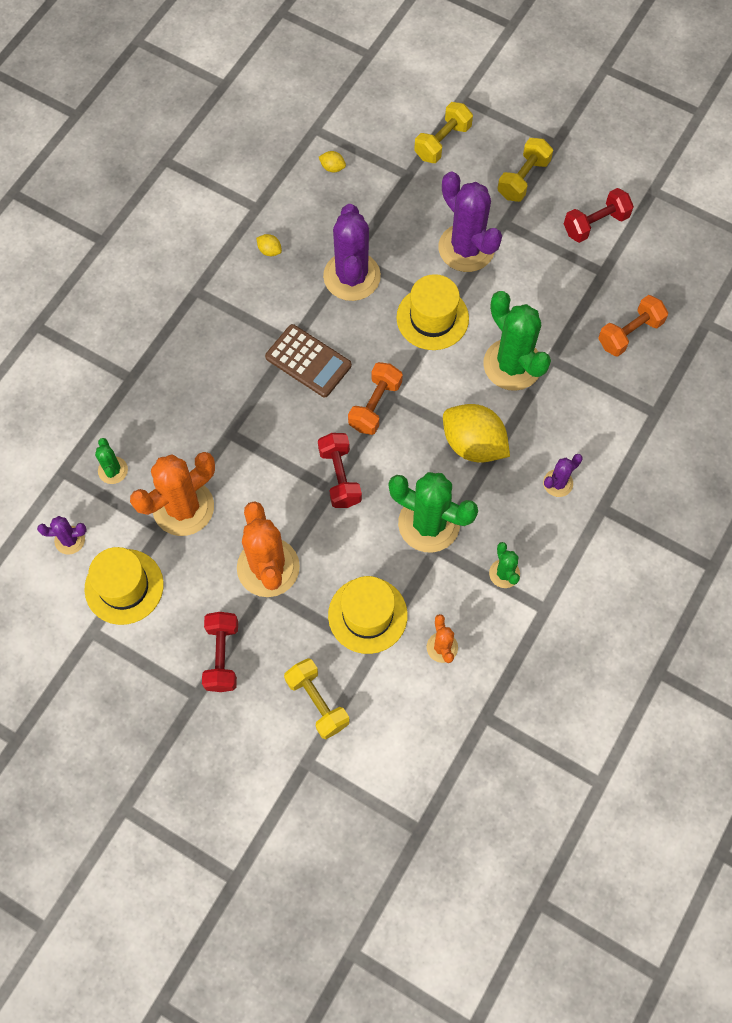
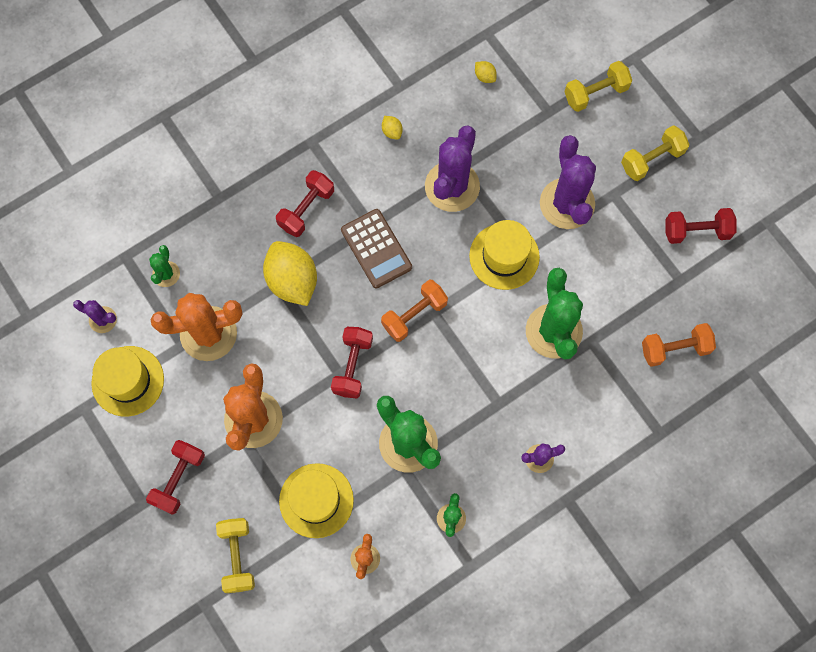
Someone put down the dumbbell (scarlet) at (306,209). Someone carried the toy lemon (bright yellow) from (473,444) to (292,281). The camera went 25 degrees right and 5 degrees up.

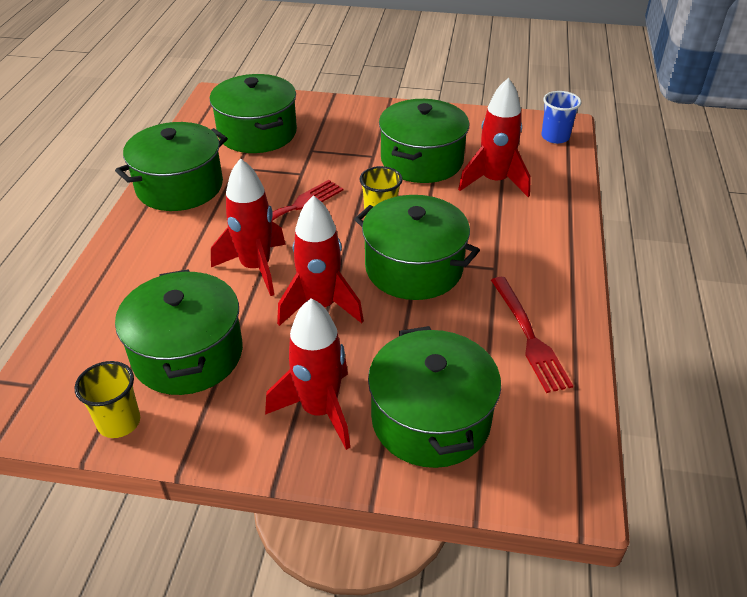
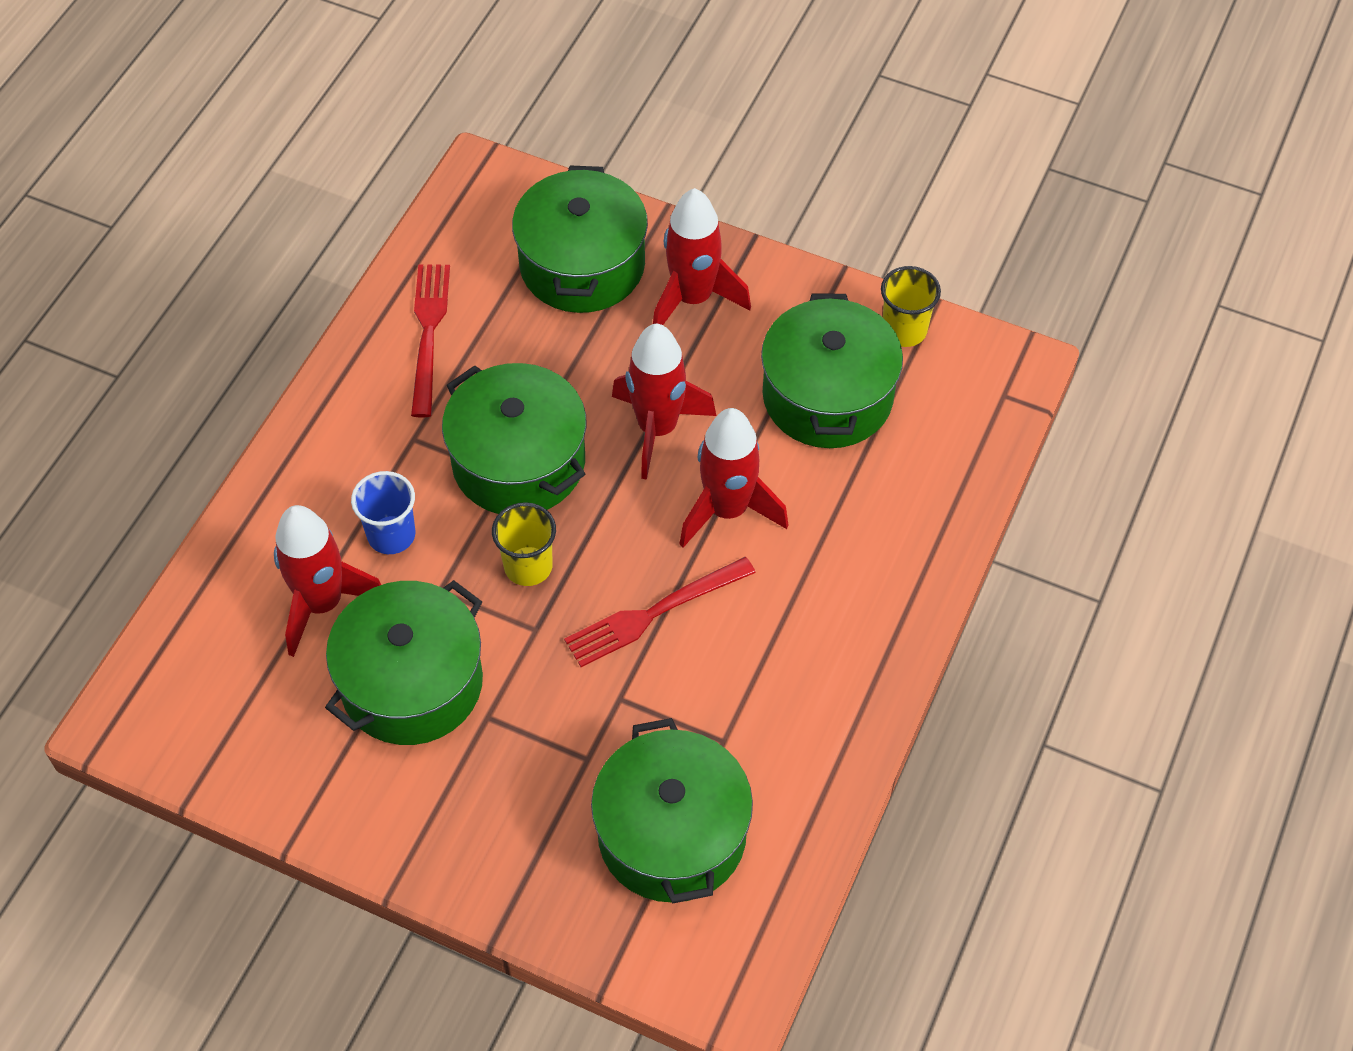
Someone took away the stockpot (emerald) at (179,186). Someone carried the tumbler (cobalt) from (555,137) to (391,535). The camera went 165 degrees left and 15 degrees up.

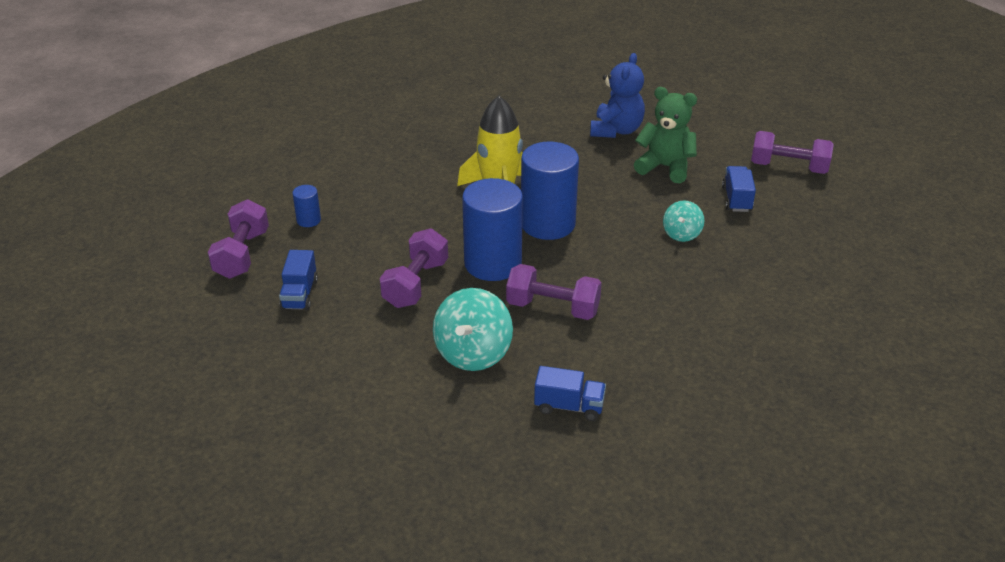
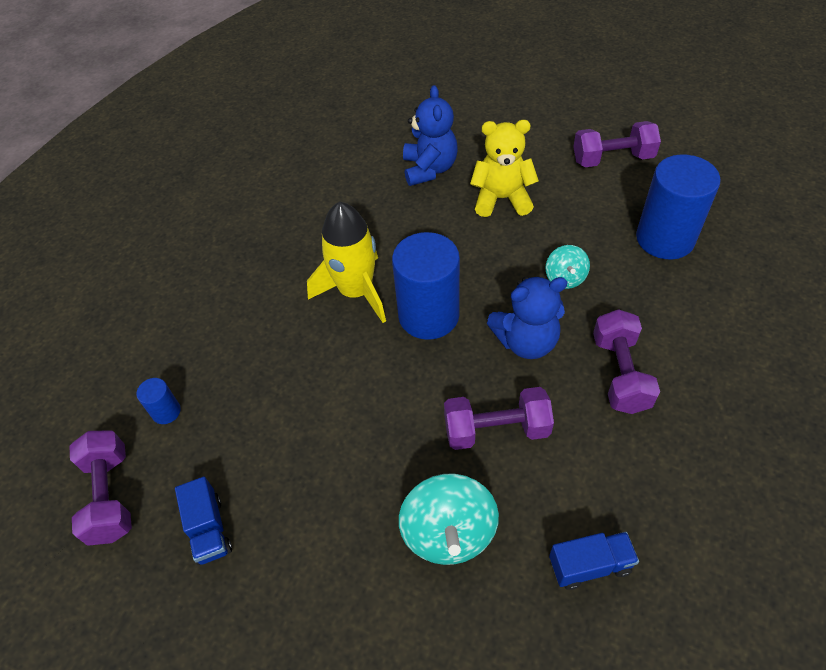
Someone took away the toy truck (cobalt) at (736,199). Someone put down the teddy (cobalt) at (526,341). Someone carried the dumbbell (purple) from (416,284) to (620,373). Someone carried the cylinder (cobalt) from (493,263) to (665,238). Someone repainted the teddy (emerald) at (665,167), which became the teddy (bright yellow) at (501,199). The camera went 20 degrees left and 15 degrees up.

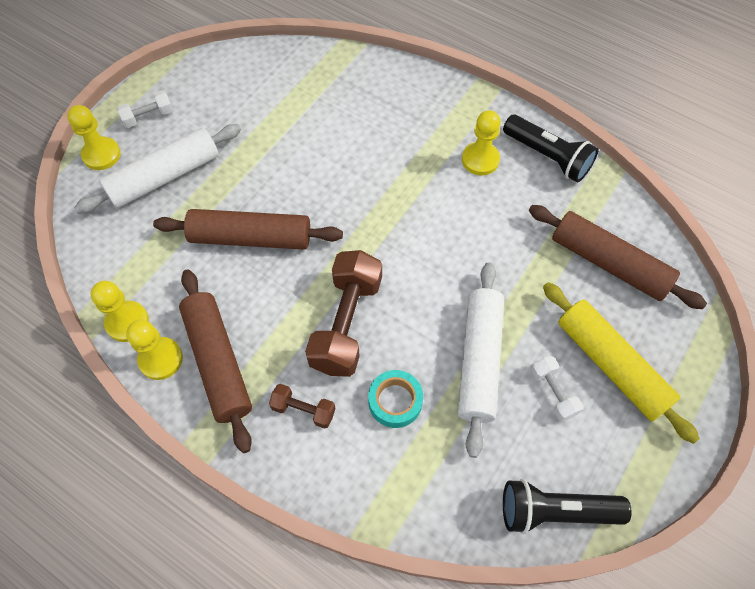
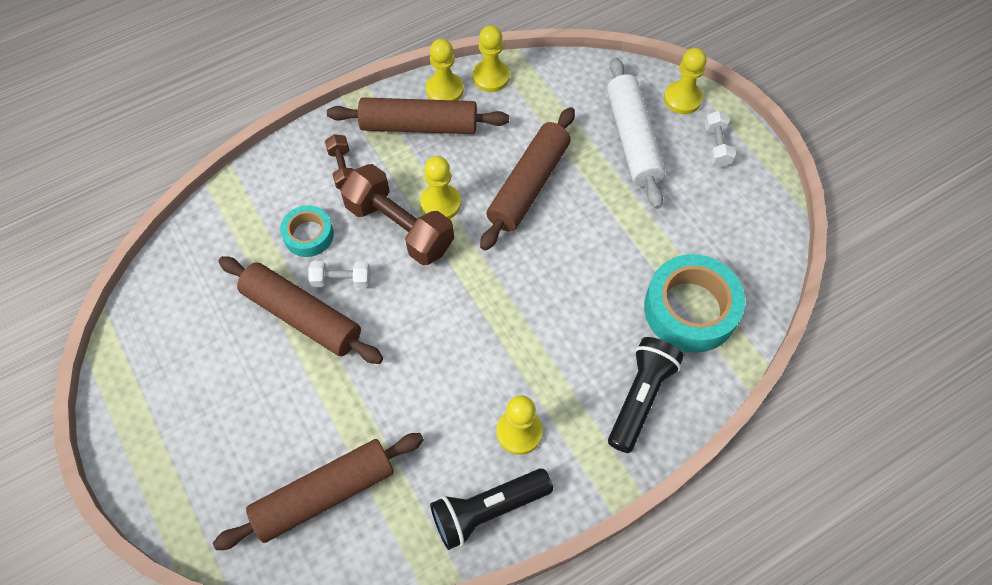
Someone took away the rolling pin (bright yellow) at (611,365). Someone put down the pawn (bright yellow) at (440,203). Someone put down the tape (aqua) at (690,309). Someone carried the torch (black) from (555,511) to (640,397). Someone carried the dumbbell (pure white) from (553,392) to (341,280). Someone repainted the rolling pin (pure white) at (479,360), which became the rolling pin (russet) at (302,316). Someone rotated the dumbbell (russet) at (303,410) by 60 degrees counterclockwise. The camera went 115 degrees right and 0 degrees up.

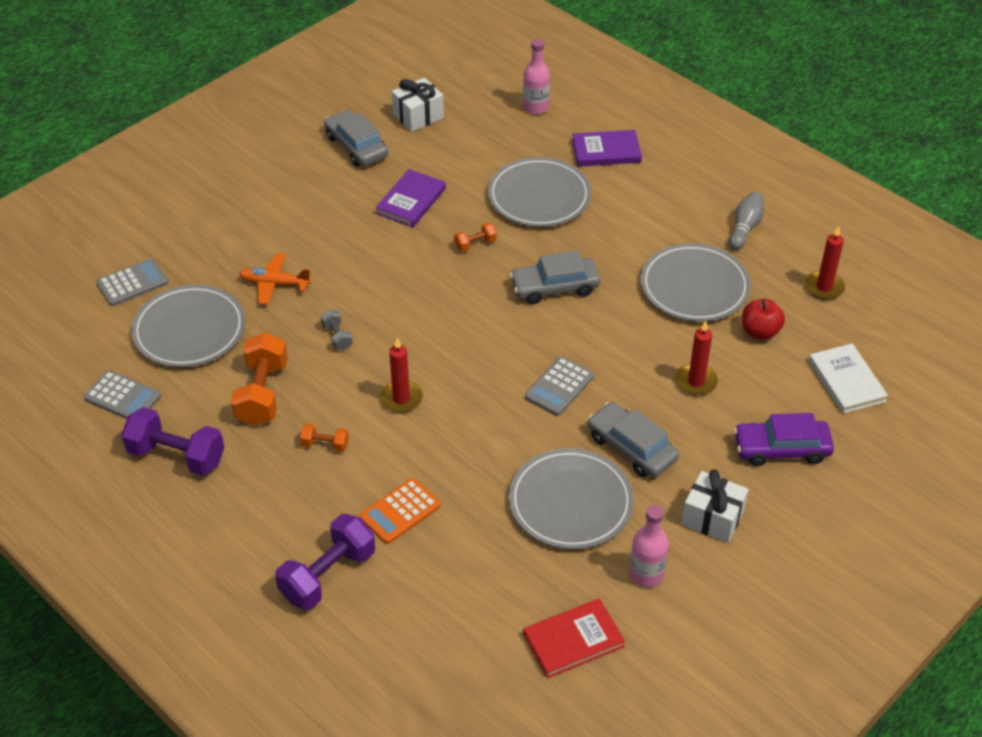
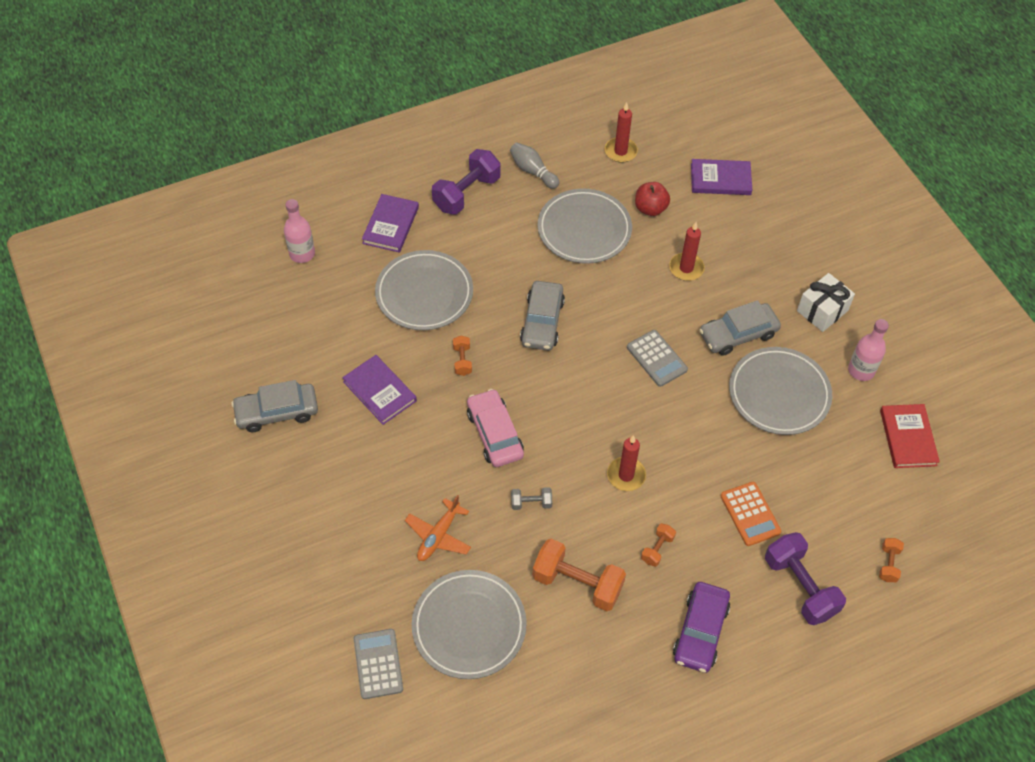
Someone took away the adding machine (ash-grey) at (122,397). Someone took away the present (pure white) at (418,116). Someone put down the toy car (rosy) at (495,434). Someone put down the dumbbell (orange-coloured) at (888,564). Someone carried the dumbbell (purple) from (176,456) to (467,193). Someone carried the toy car (purple) from (781,449) to (700,631). Someone repainted the hardcover (pure white) at (846,381), which became the hardcover (purple) at (720,179). The camera went 70 degrees left and 10 degrees up.

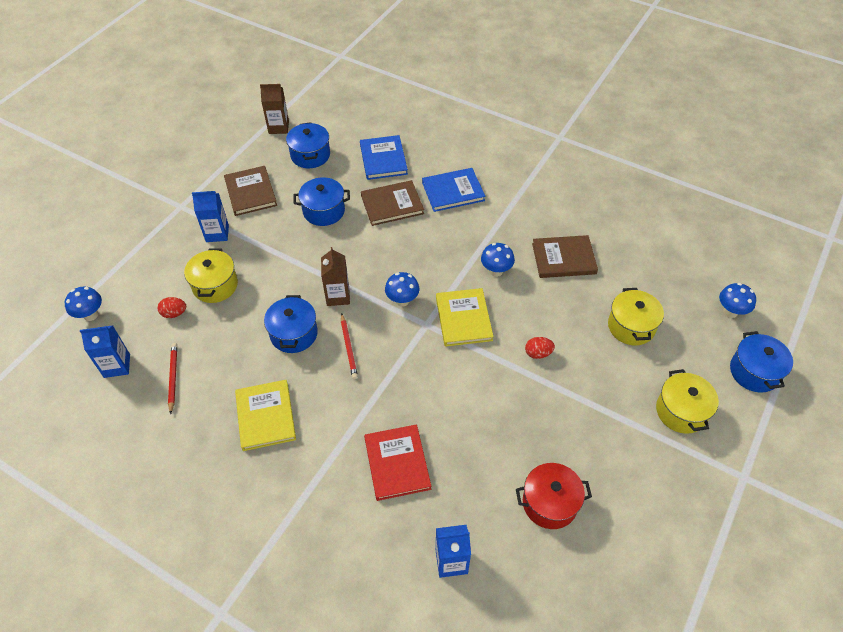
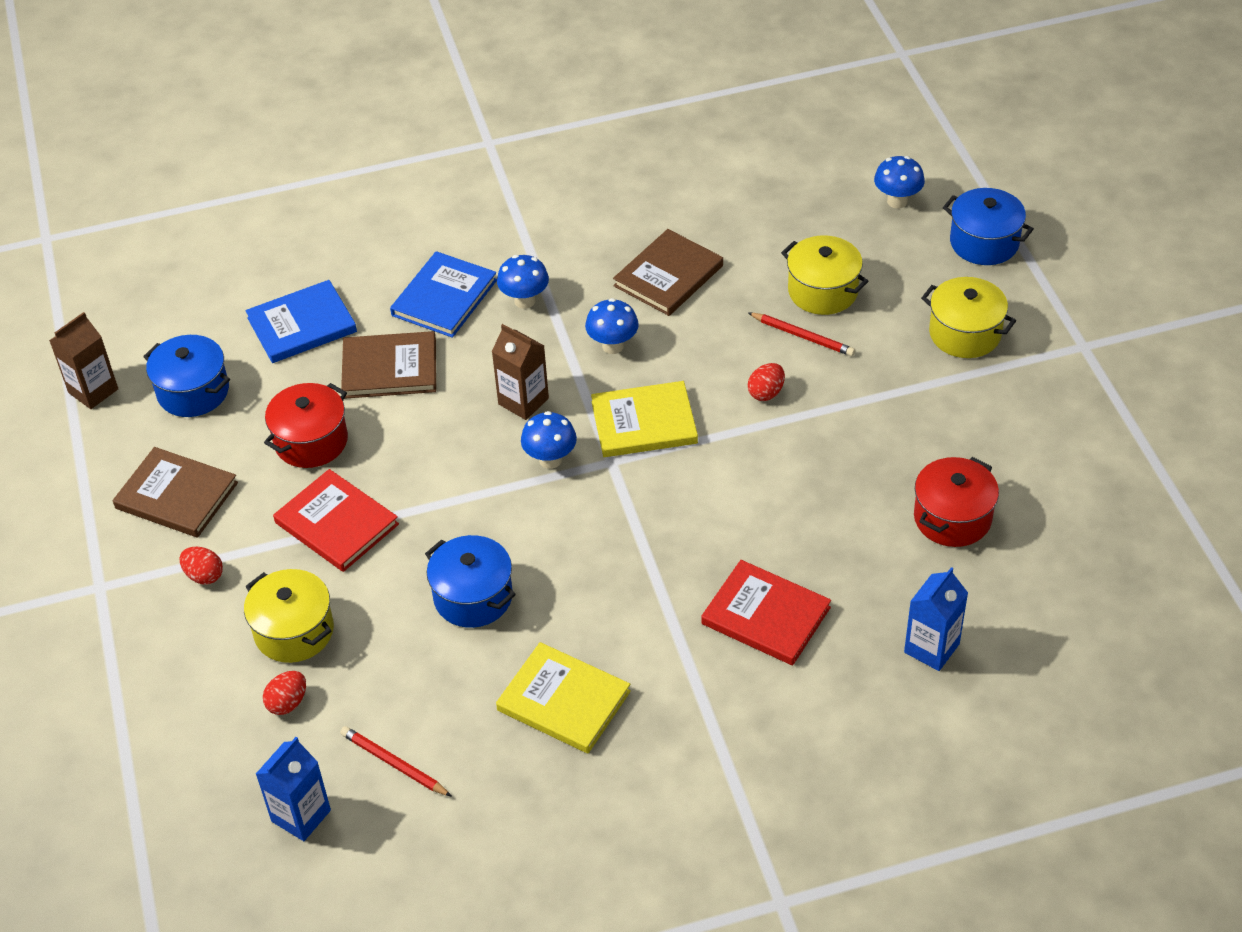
Someone put down the hardcover (scarlet) at (337,523). Someone carried the fungus (cobalt) from (91,315) to (525,301). Someone carried the juice carton (russet) from (338,296) to (523,401). Someone carried the pencil (scarlet) from (349,348) to (803,336). Someone swapped the juice carton (cobalt) at (217,233) for the egg (scarlet) at (204,575). Someone repainted the stockpot (cobalt) at (324,211), which became the stockpot (scarlet) at (311,441). Someone rotated the hardcover (cobalt) at (383,159) by 60 degrees counterclockwise. Someone rotated the hardcover (russet) at (392,205) by 60 degrees clockwise. Someone rotated the hardcover (bright yellow) at (463,319) by 45 degrees counterclockwise. The camera went 45 degrees left and 5 degrees down.

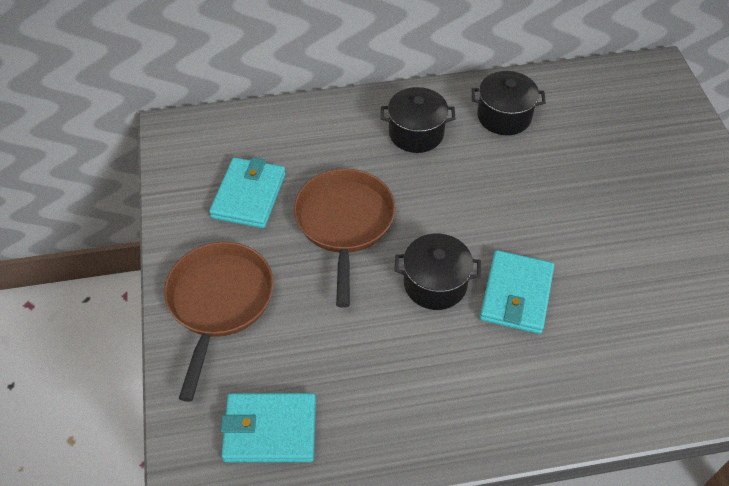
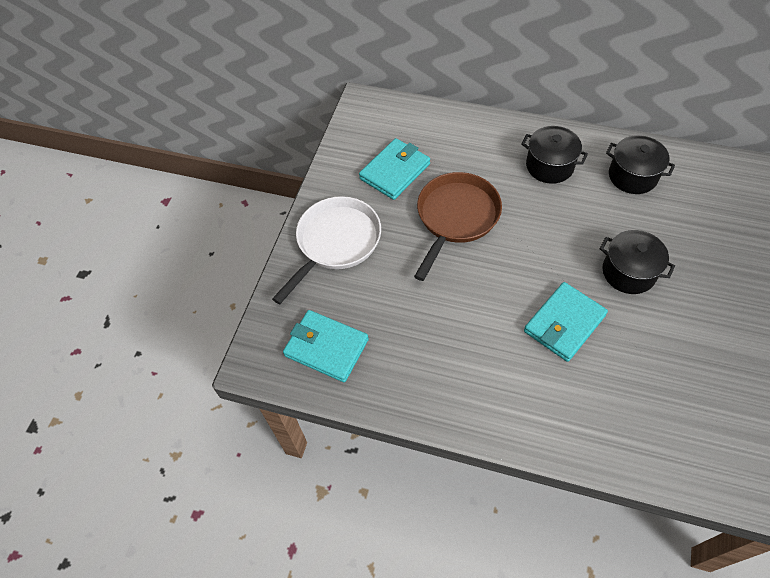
Someone carried the stockpot (black) from (435,284) to (628,272). Someone repainted the frying pan (russet) at (219,303), which became the frying pan (pure white) at (335,243). The camera went 30 degrees right and 5 degrees up.

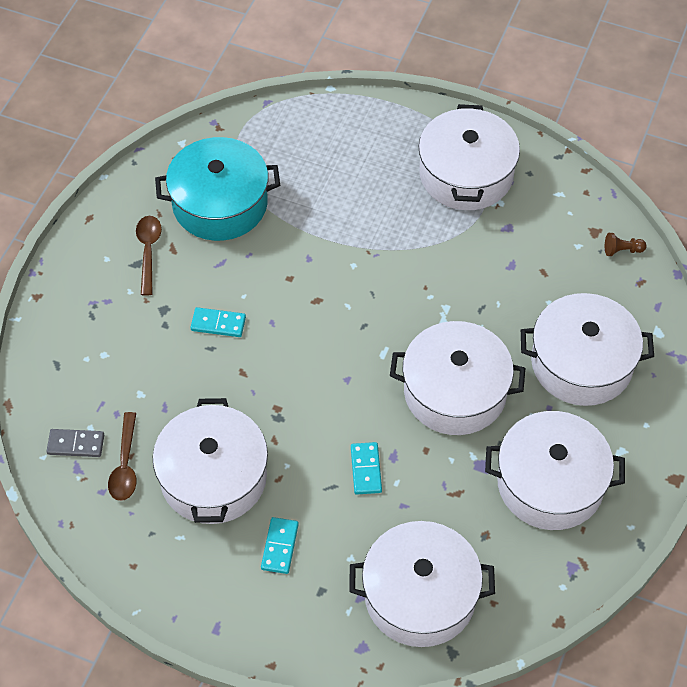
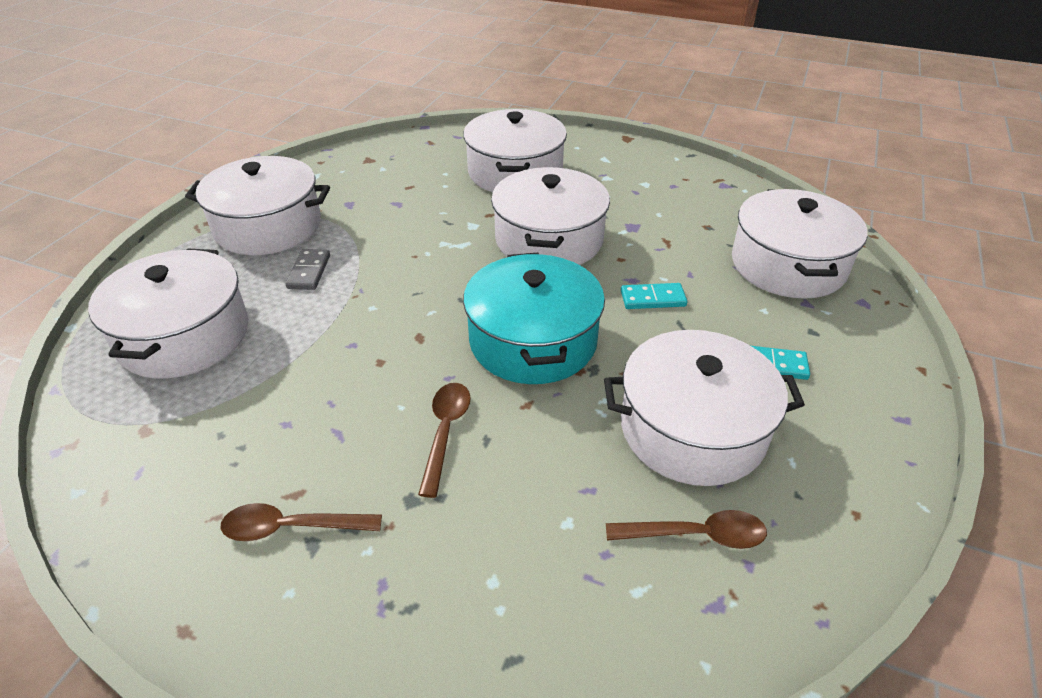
Someone took away the pawn (russet) at (622,250). Someone carried the domino (ash-grey) from (76,444) to (309,272). Someone carried the stockpot (aqua) from (220,203) to (533,341). Someone carried the stockpot (pure white) from (550,483) to (184,336). Someone swapped the domino (aqua) at (218,324) for the spoon (russet) at (445,432). The camera went 90 degrees left and 15 degrees down.

